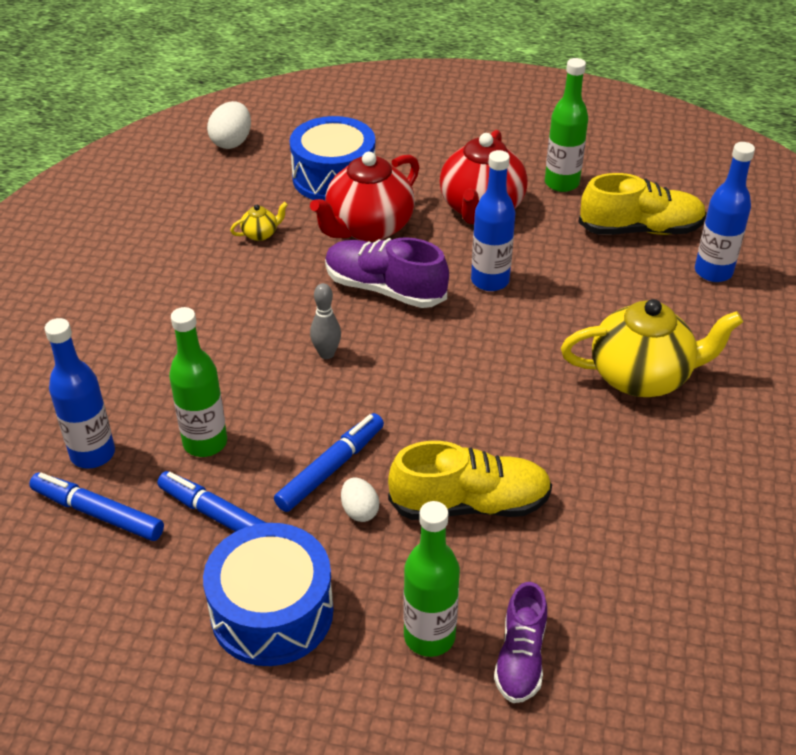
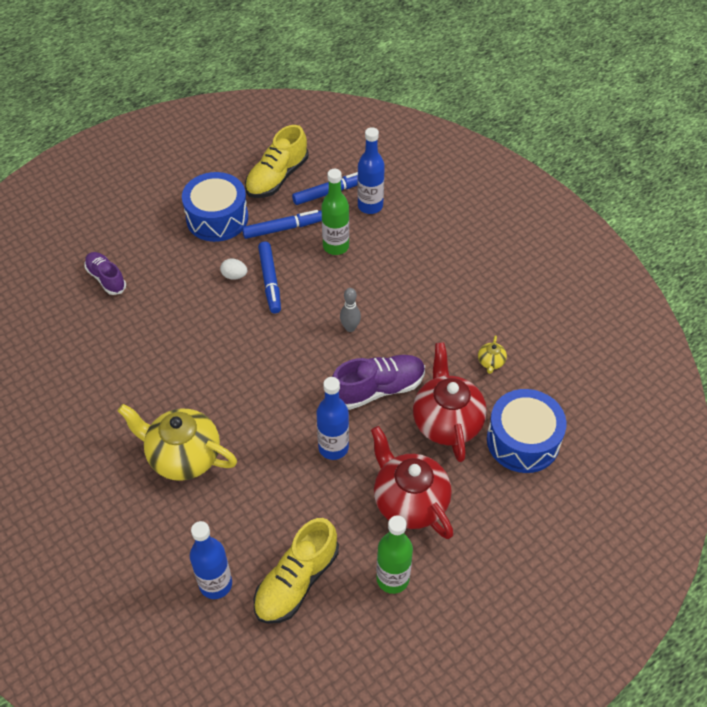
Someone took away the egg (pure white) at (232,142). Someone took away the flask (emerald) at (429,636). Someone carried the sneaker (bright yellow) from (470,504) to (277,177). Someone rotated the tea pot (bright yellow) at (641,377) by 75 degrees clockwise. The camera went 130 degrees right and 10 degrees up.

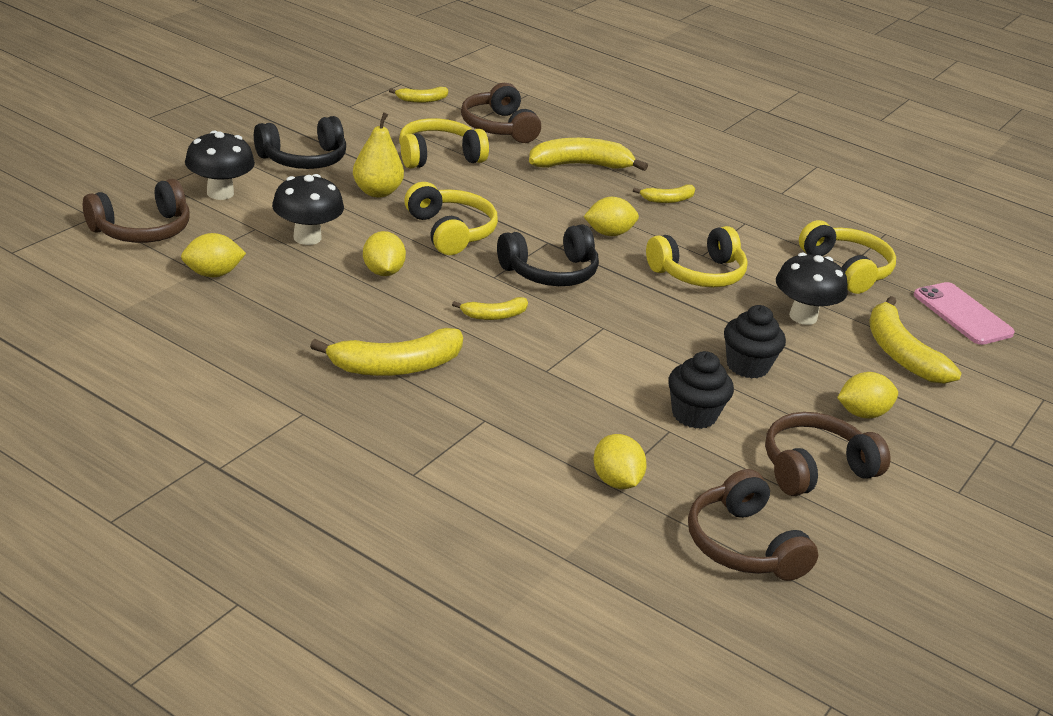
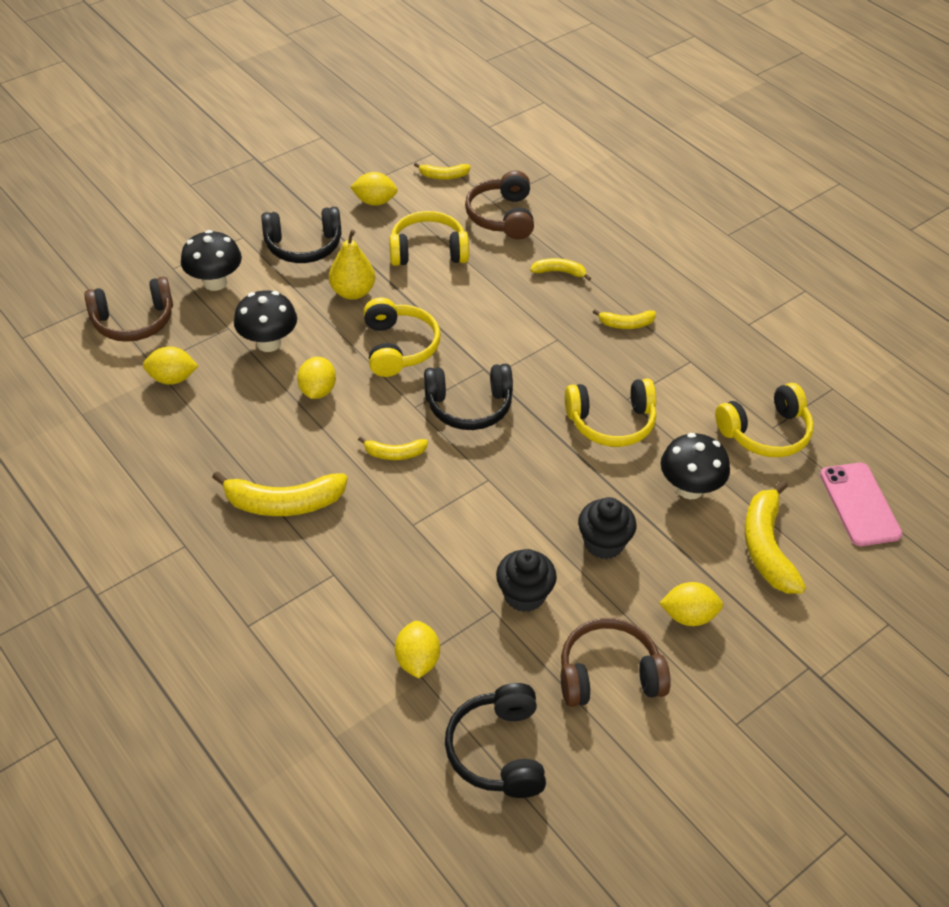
Someone carried the toy lemon (bright yellow) from (609,233) to (375,202). Someone repainted the headset (russet) at (743,545), which became the headset (black) at (498,751). Someone rotated the headset (bright yellow) at (846,269) by 75 degrees clockwise. Someone scaled the banana fruit (bright yellow) at (580,165) by 0.54. The camera went 20 degrees right and 15 degrees up.

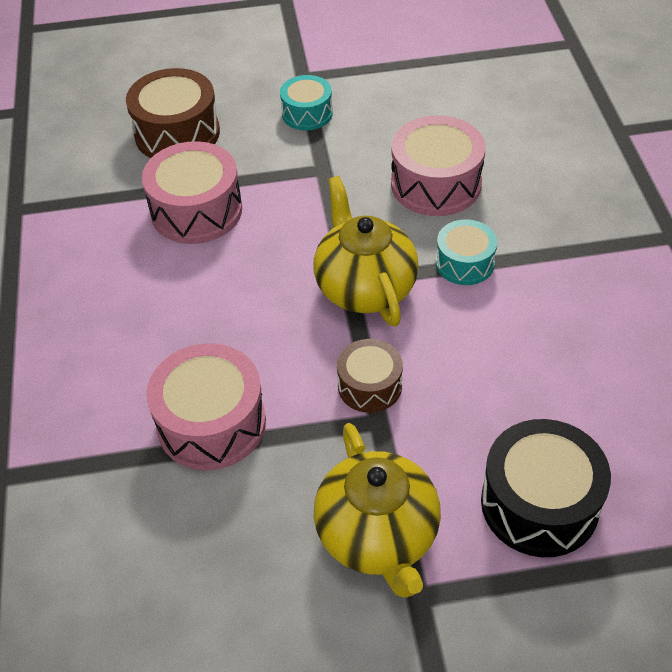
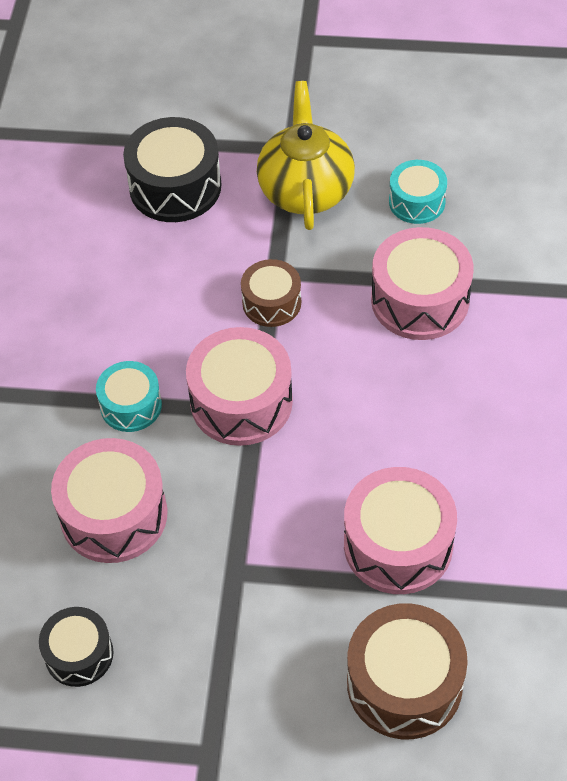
Someone put down the toy drum (black) at (79,654). Someone carried the toy drum (aqua) from (307,113) to (417,202). Someone swapped the tea pot (bright yellow) at (364,287) for the toy drum (rosy) at (241,402). The camera went 165 degrees left and 5 degrees up.

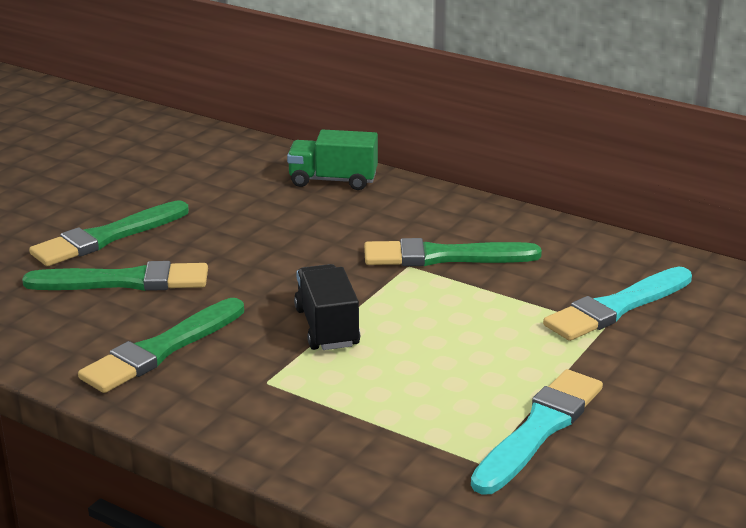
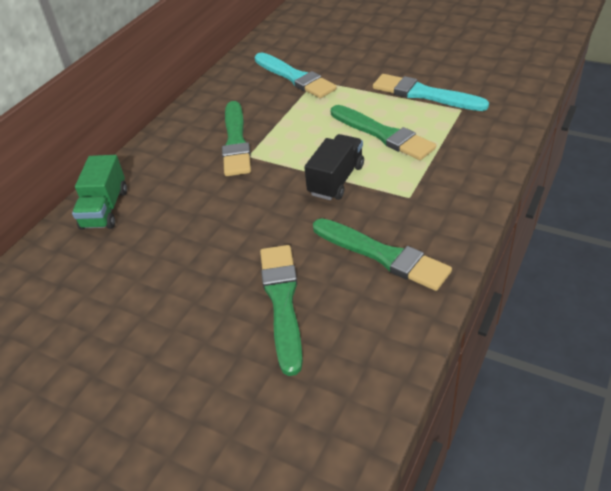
Someone carried the paintbrush (emerald) from (107,237) to (383,134). Someone rotated the toy truck (black) at (327,327) by 135 degrees clockwise. The camera went 90 degrees left and 15 degrees up.

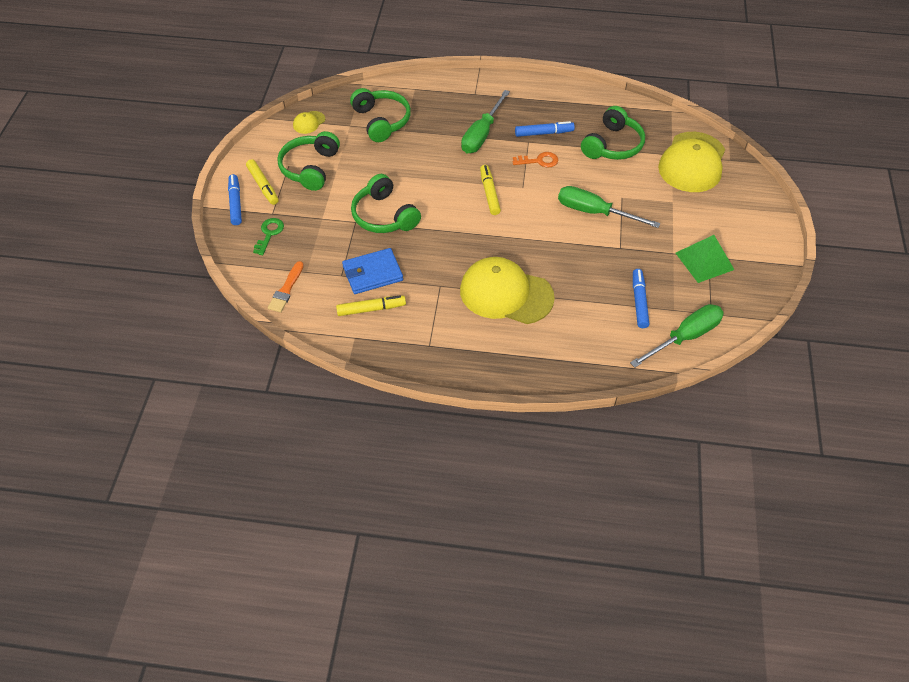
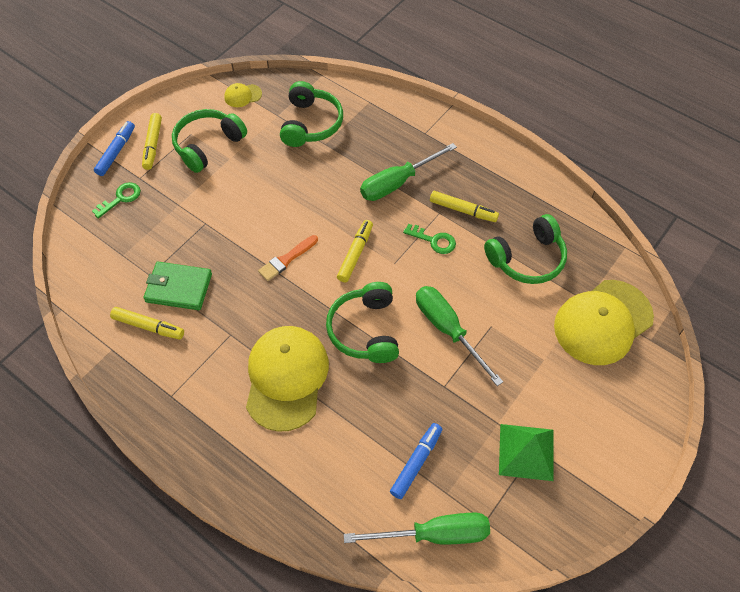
Someone carried the paintbrush (orange-coloured) from (286,289) to (287,259). Someone carried the headset (emerald) from (384,215) to (365,330). Someone repainted the billfold (cobalt) at (372,273), which became the billfold (emerald) at (178,288). Someone repainted the latchkey (orange-coloured) at (539,161), which became the latchkey (emerald) at (433,240). Someone repainted the marker pen (cobalt) at (544,133), which became the marker pen (bright yellow) at (463,210). Someone rotated the peaked cap (bright yellow) at (506,294) by 45 degrees clockwise. The camera went 30 degrees right and 5 degrees up.

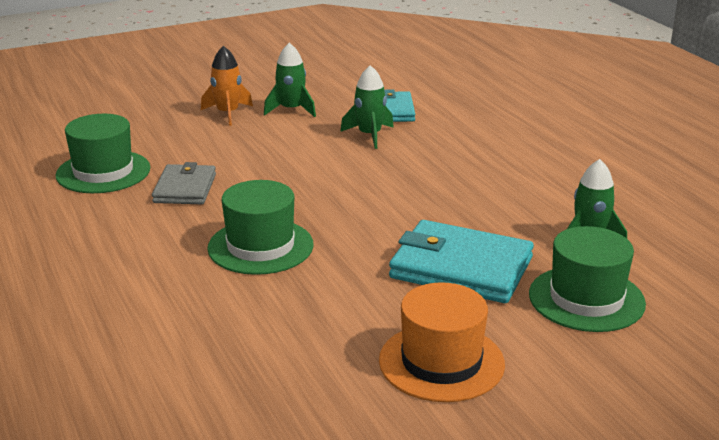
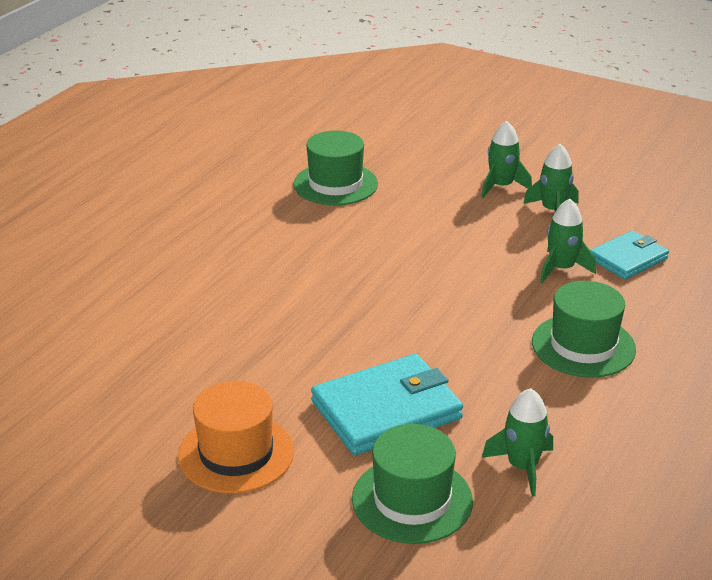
Someone took away the billfold (ash-grey) at (185,188). Someone carried the tall hat (emerald) from (260,246) to (583,346). Someone repainted the toy rocket (orange-coloured) at (228,113), which became the toy rocket (emerald) at (501,186). Someone rotated the billfold (aqua) at (461,268) by 75 degrees clockwise. The camera went 55 degrees right and 5 degrees up.

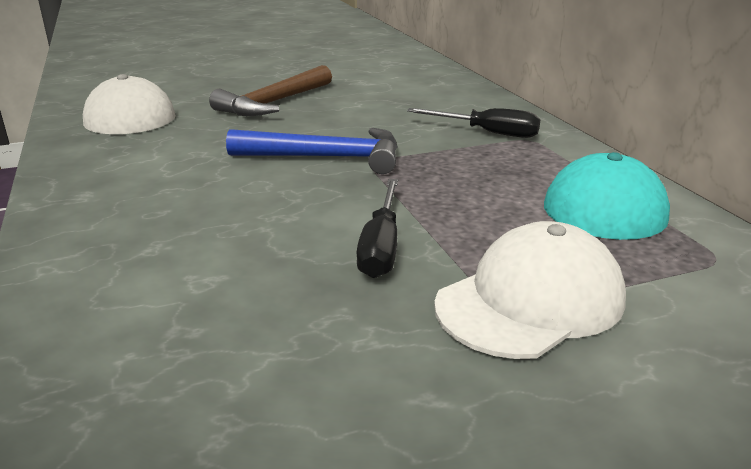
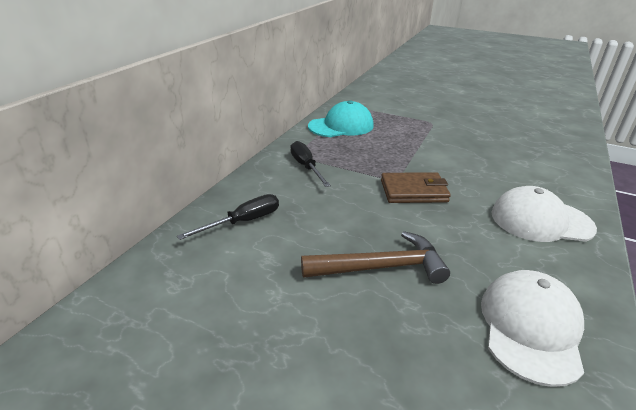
Someone carried the hand screwdriver (black) from (381,246) to (243,222). Someone carried the peaked cap (pure white) from (530,301) to (541,220). Someone swapped the claw hammer (cobalt) at (327,158) for the billfold (russet) at (413,191). The camera went 135 degrees left and 5 degrees up.

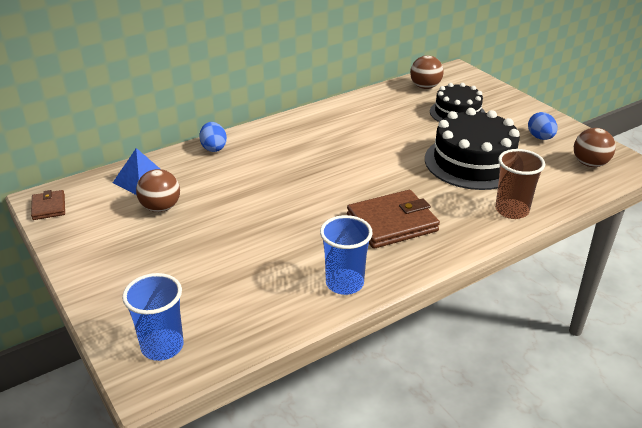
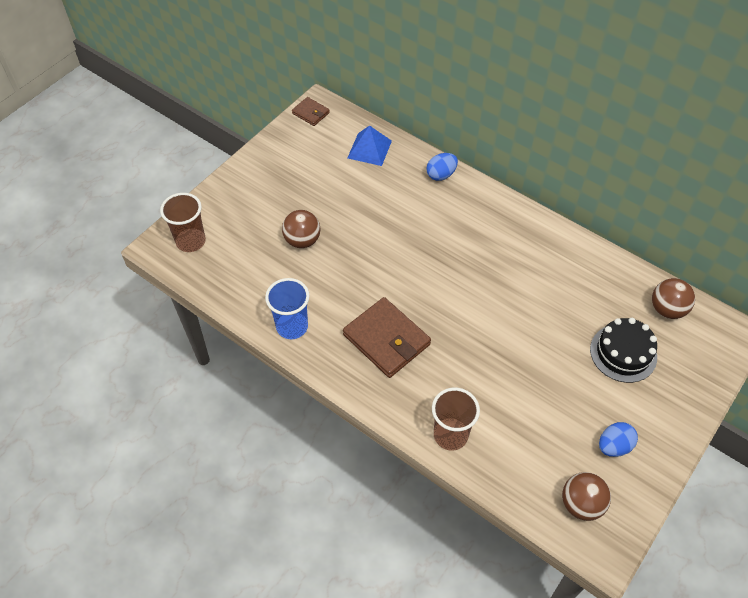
Someone took away the cake (black) at (473,162). Someone carried the play ball (russet) from (161,208) to (302,240). Someone repainted the tumbler (cobalt) at (162,346), which became the tumbler (russet) at (191,241). Someone rotated the billfold (russet) at (49,207) by 75 degrees clockwise. The camera went 70 degrees right and 20 degrees up.

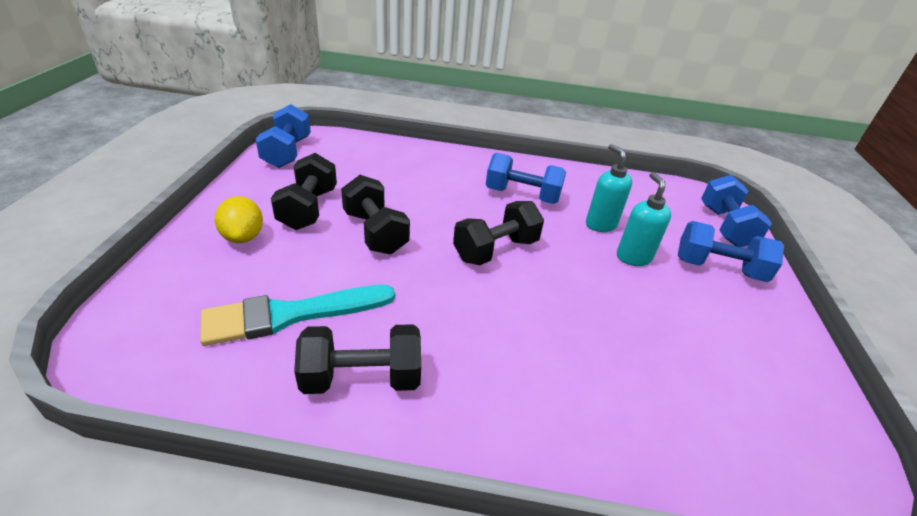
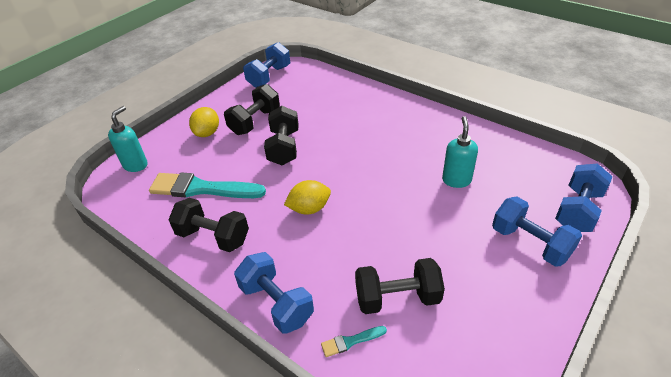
Someone put down the toy lemon (bright yellow) at (309,208). Someone put down the paintbrush (aqua) at (351,341). Someone carried the dumbbell (black) from (495,250) to (397,298). Someone carried the dumbbell (cobalt) from (522,195) to (276,303). Someone carried the pump bottle (aqua) from (633,257) to (136,165). The camera went 35 degrees right and 5 degrees up.

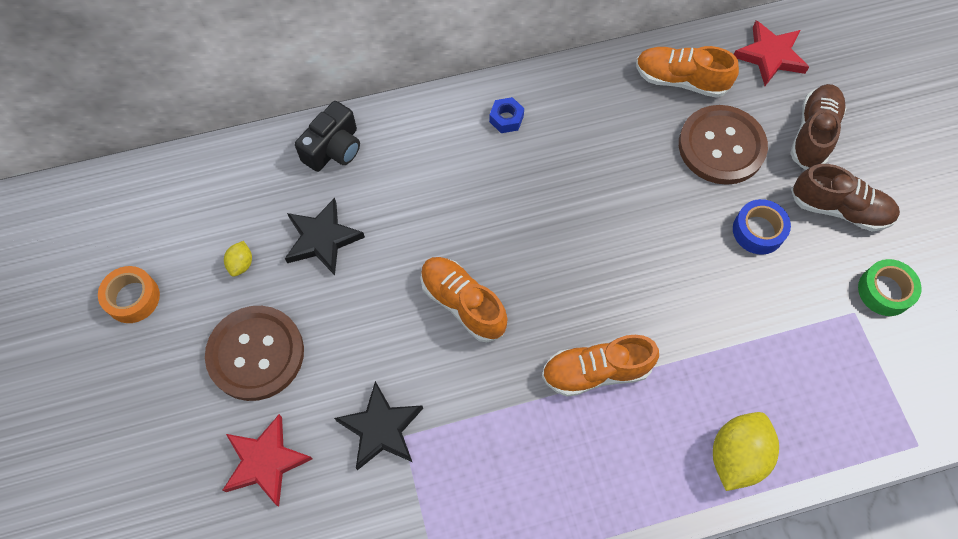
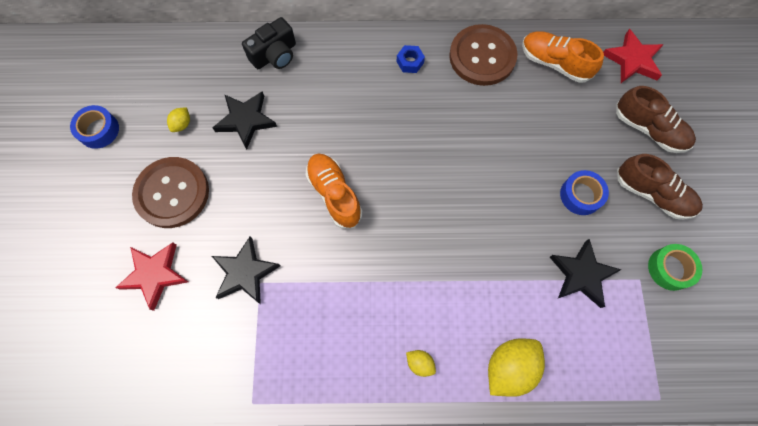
Someone took away the sneaker (orange-coloured) at (596,371). Someone put down the toy lemon (bright yellow) at (420,363). Someone put down the star shape (black) at (581,274). Someone carried the sewing button (russet) from (721,146) to (482,56). Someone repainted the tape (orange-coloured) at (133,298), which became the tape (cobalt) at (99,130). Someone rotated the sneaker (russet) at (813,134) by 90 degrees clockwise. The camera went 15 degrees right and 5 degrees up.

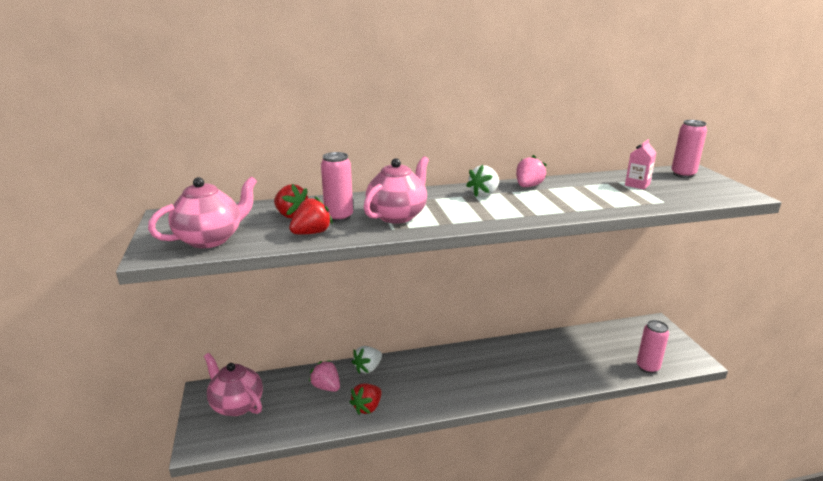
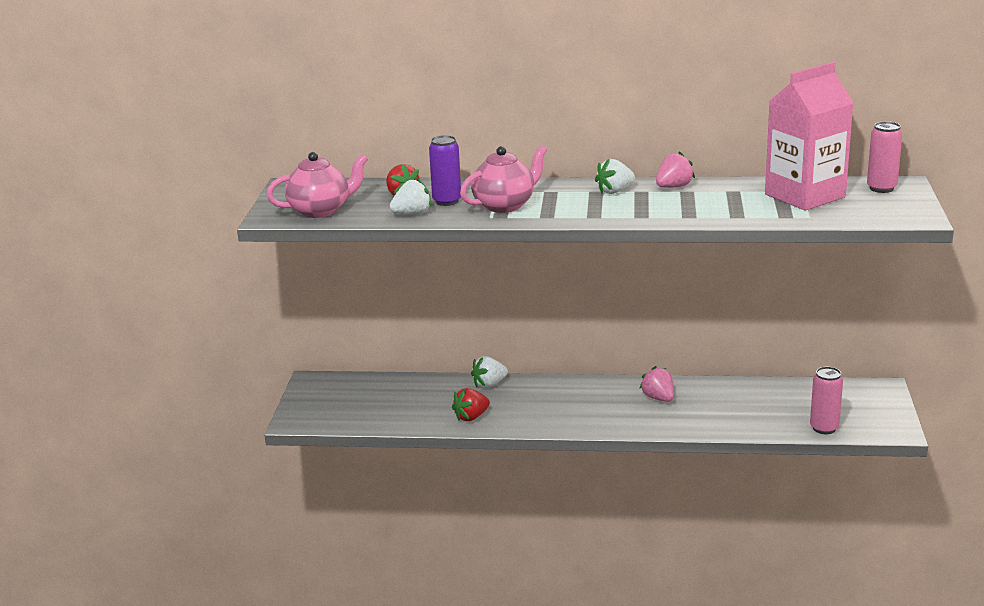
Someone took away the tea pot (rosy) at (236,404). Someone carried the berry (rosy) from (326,387) to (658,398). Someone repainted the berry (scarlet) at (311,233), which became the berry (pure white) at (412,213). Someone repainted the soda can (rosy) at (339,217), which became the soda can (purple) at (447,201). Someone scaled the juice carton (rosy) at (637,185) by 2.46. The camera went 20 degrees right and 0 degrees up.

